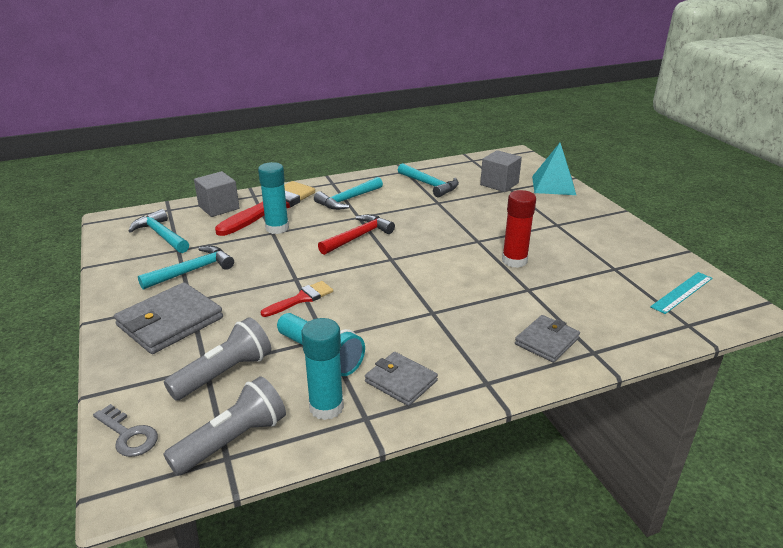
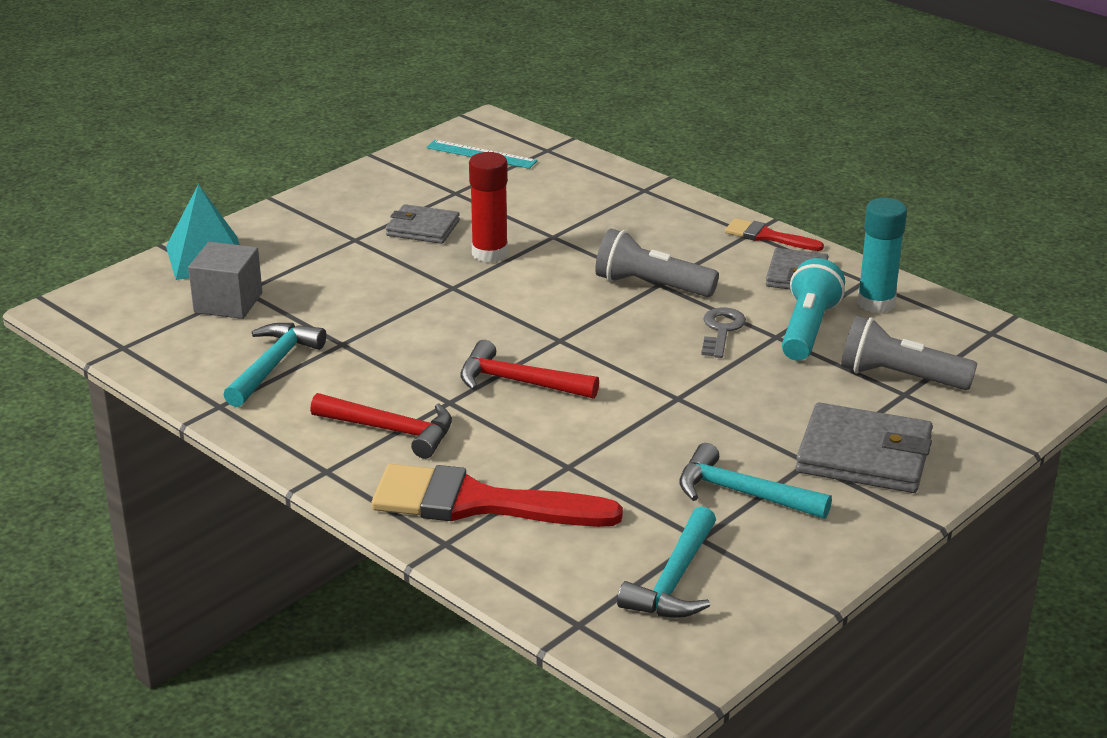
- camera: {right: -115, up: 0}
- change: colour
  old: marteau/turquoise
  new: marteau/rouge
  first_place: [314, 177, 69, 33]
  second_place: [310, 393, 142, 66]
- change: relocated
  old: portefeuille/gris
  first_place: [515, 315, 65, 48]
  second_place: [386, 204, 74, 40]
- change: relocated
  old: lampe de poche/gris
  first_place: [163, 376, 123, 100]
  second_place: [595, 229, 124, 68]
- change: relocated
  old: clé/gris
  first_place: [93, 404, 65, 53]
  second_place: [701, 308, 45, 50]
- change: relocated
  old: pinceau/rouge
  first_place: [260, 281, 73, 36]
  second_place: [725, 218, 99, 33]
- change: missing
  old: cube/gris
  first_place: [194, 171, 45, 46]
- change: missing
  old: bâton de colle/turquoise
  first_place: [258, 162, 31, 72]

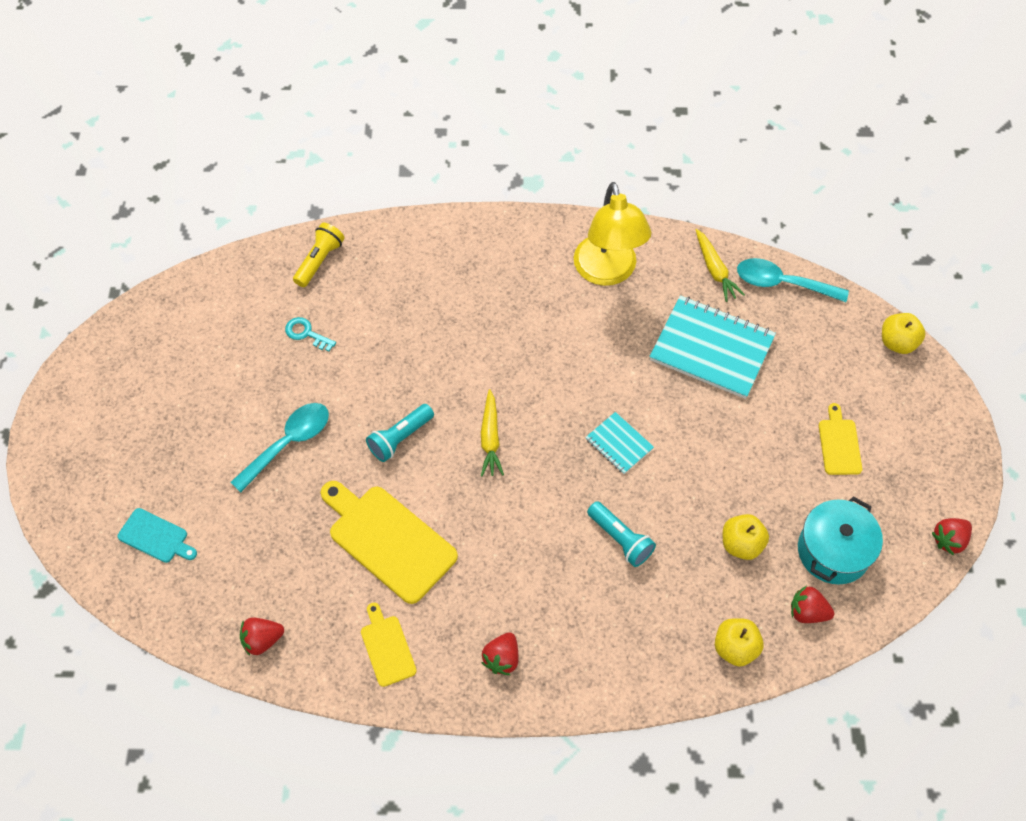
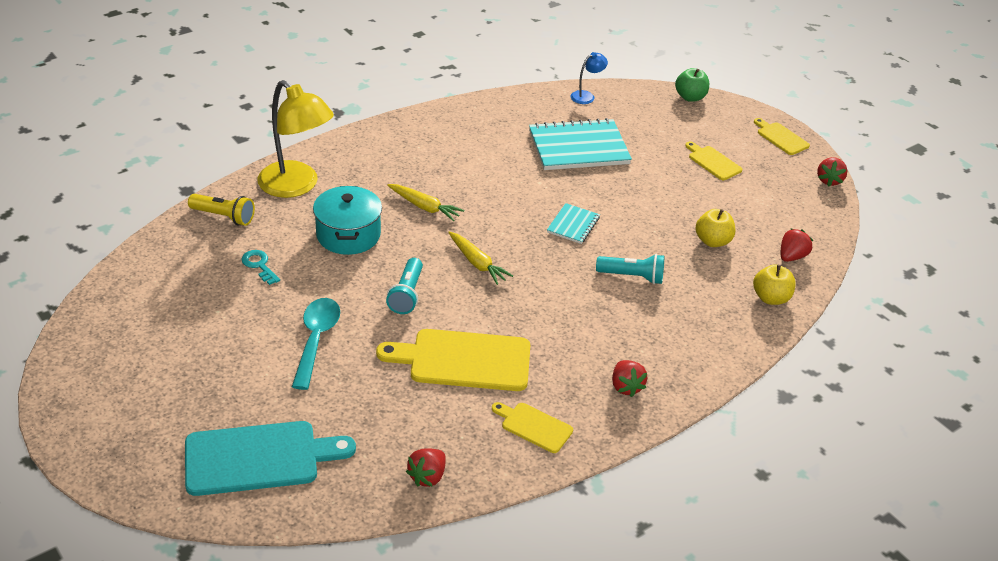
- camera: {right: -40, up: -20}
- change: size
  old: planche à découper/turquoise
  first_place: [118, 508, 79, 55]
  second_place: [185, 421, 171, 75]
  factor: 1.9
- change: spun
  old: lampe de poche/jaune
  first_place: [293, 223, 52, 64]
  second_place: [188, 194, 67, 32]
  degrees: 120
- change: spun
  old: clé/turquoise
  first_place: [285, 317, 51, 34]
  second_place: [241, 250, 39, 35]
  degrees: 60
- change: relocated
  old: lampe/jaune
  first_place: [574, 182, 77, 104]
  second_place: [257, 80, 77, 118]
- change: relocated
  old: marmite/turquoise
  first_place: [798, 496, 85, 89]
  second_place: [313, 186, 69, 69]
- change: relocated
  old: carotte/jaune
  first_place: [696, 229, 49, 73]
  second_place: [387, 184, 77, 37]
- change: spun
  old: carnet/turquoise
  first_place: [585, 412, 69, 62]
  second_place: [547, 203, 53, 41]
  degrees: -75
- change: exchanged
  old: cuillère/turquoise
  new: lampe/bleu
  first_place: [737, 258, 112, 44]
  second_place: [571, 52, 37, 52]
- change: colour
  old: pomme/jaune
  new: pomme/vert
  first_place: [882, 313, 44, 41]
  second_place: [675, 68, 34, 34]
- change: appeared
  new: planche à découper/jaune
  second_place: [754, 118, 56, 37]
- change: spun
  old: fraise/rouge
  first_place: [791, 586, 43, 37]
  second_place: [781, 228, 32, 34]
  degrees: 150

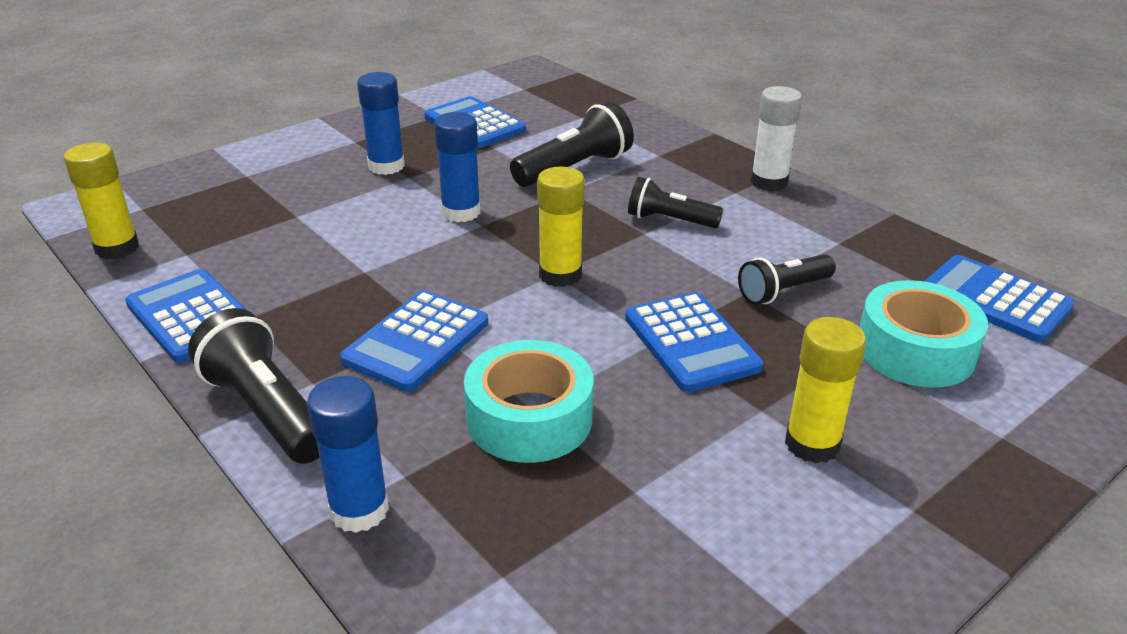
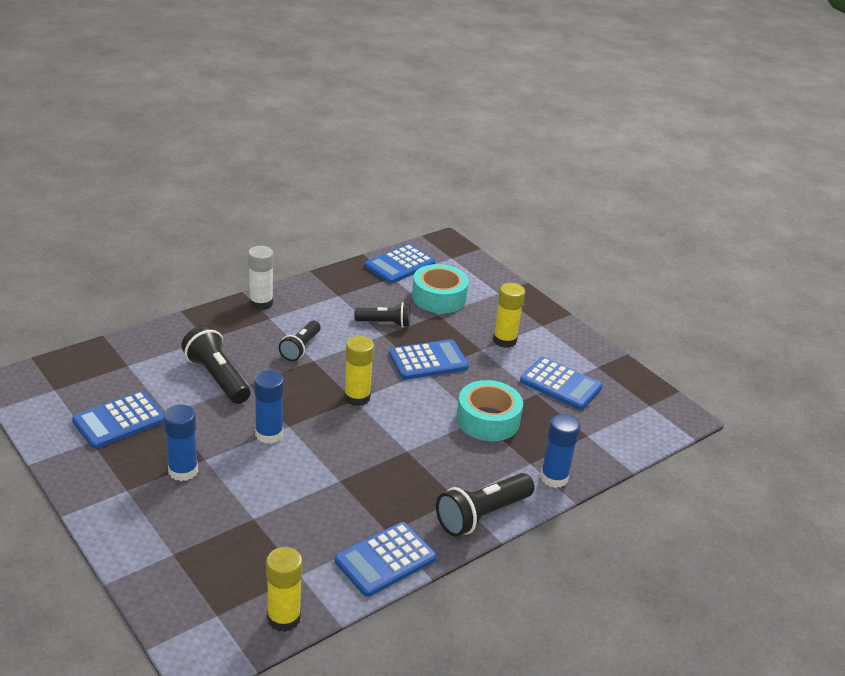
- camera: {right: -90, up: 0}
- change: spun
  old: lampe de poche/noir
  first_place: [738, 254, 98, 51]
  second_place: [354, 302, 56, 26]
  degrees: -60
- change: relocated
  old: calculatrice/bleu
  first_place: [340, 290, 148, 101]
  second_place: [520, 357, 83, 53]

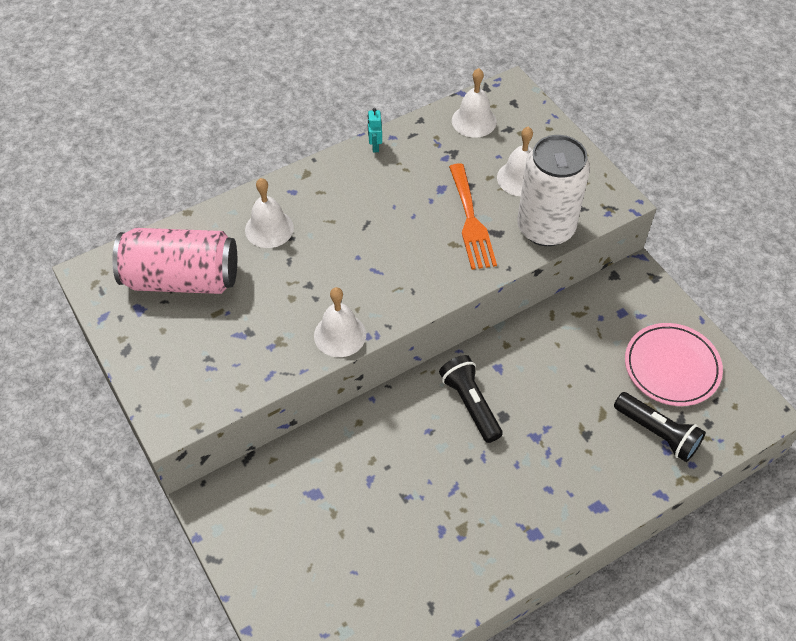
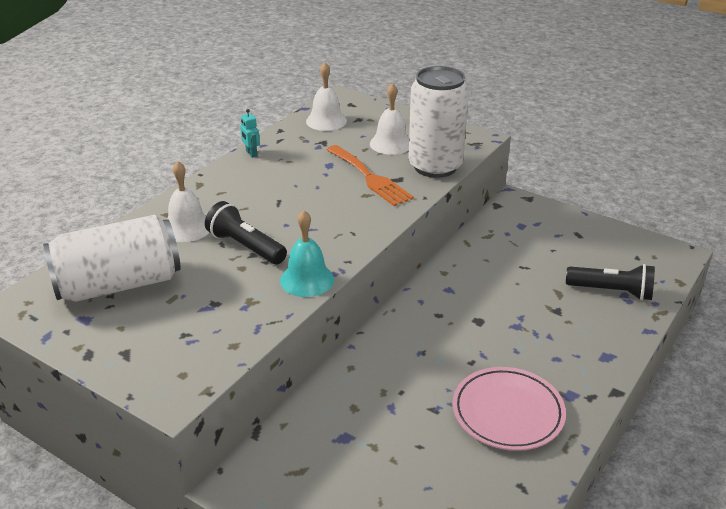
- camera: {right: -25, up: -20}
- change: colour
  old: canette/rose
  new: canette/blanc
  first_place: [112, 228, 125, 66]
  second_place: [43, 215, 138, 87]
- change: relocated
  old: lampe de poche/noir
  first_place: [439, 355, 64, 88]
  second_place: [205, 201, 82, 63]
- change: colour
  old: cloche/blanc
  new: cloche/turquoise
  first_place: [314, 287, 52, 70]
  second_place: [280, 210, 54, 87]
- change: relocated
  old: assiette/rose
  first_place: [625, 323, 98, 83]
  second_place: [452, 367, 114, 84]

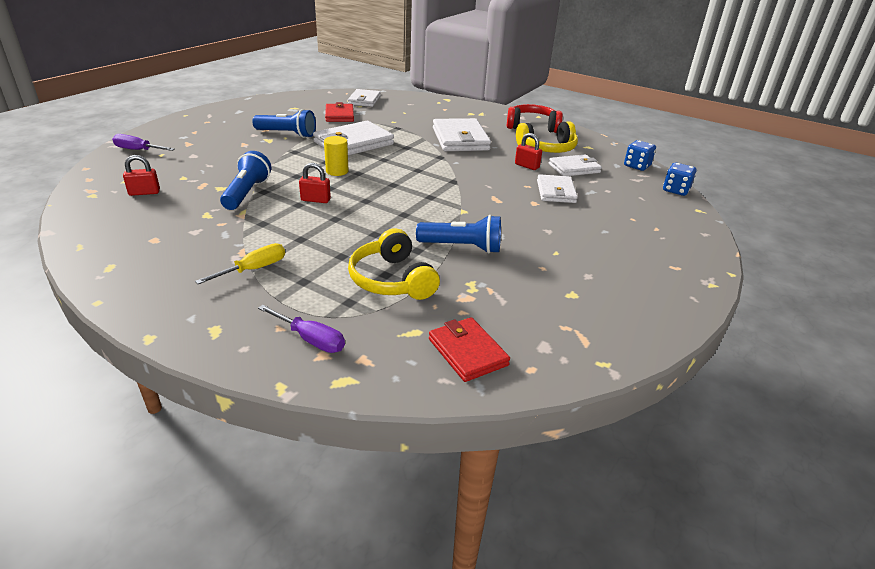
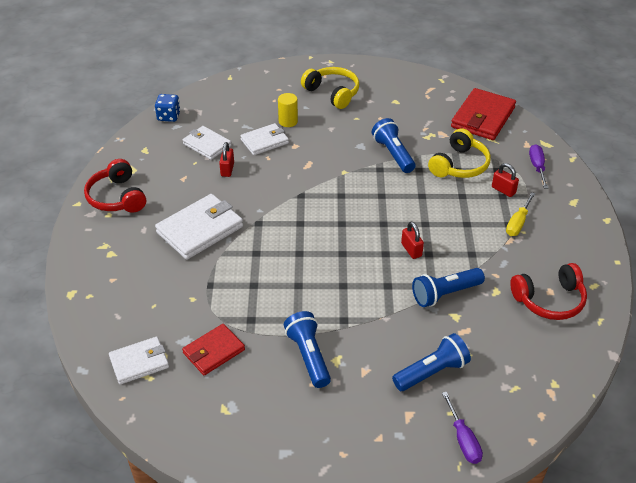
- camera: {right: -120, up: 10}
- change: relocated
  old: cylindre/jaune
  first_place: [324, 136, 25, 40]
  second_place: [278, 93, 20, 34]
- change: relocated
  old: casque audio/jaune
  first_place: [516, 121, 62, 32]
  second_place: [301, 67, 58, 42]
- change: appeared
  new: lampe de poche/bleu
  second_place: [392, 333, 79, 58]
- change: size
  old: portefeuille/rouge
  first_place: [429, 317, 81, 65]
  second_place: [451, 88, 65, 52]
  factor: 1.6
- change: relocated
  old: cadenas/rouge
  first_place: [123, 155, 37, 41]
  second_place: [492, 163, 27, 34]
- change: spun
  old: tournevis/jaune
  first_place: [195, 243, 90, 41]
  second_place: [506, 192, 29, 44]
  degrees: -75
- change: appeared
  new: casque audio/rouge
  second_place: [510, 263, 77, 57]
- change: missing
  old: portefeuille/blanc
  first_place: [313, 121, 81, 34]
- change: missing
  old: dé/bleu
  first_place: [663, 163, 33, 33]

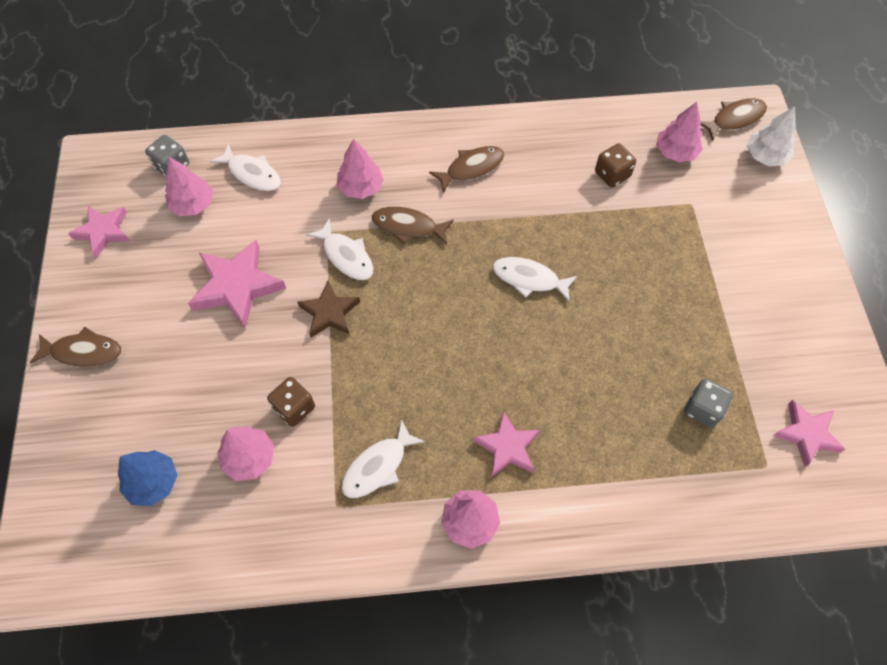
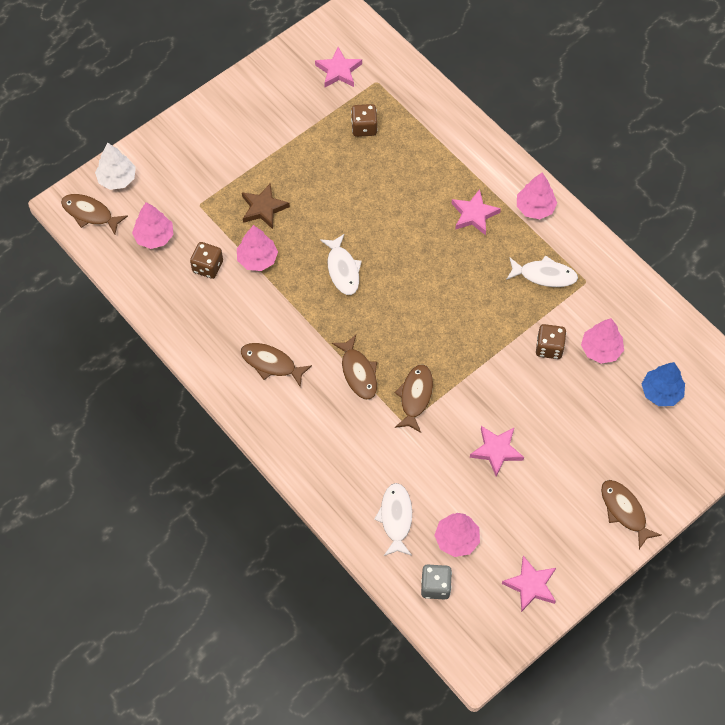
- camera: {right: -125, up: 0}
- change: relocated
  old: arbre/rose
  first_place: [336, 139, 48, 60]
  second_place: [237, 225, 41, 46]
- change: relocated
  old: étoile/marron
  first_place: [297, 281, 63, 57]
  second_place: [242, 183, 48, 46]
- change: colour
  old: dé/gris
  new: dé/marron
  first_place: [684, 379, 49, 49]
  second_place: [351, 104, 27, 33]
- change: colour
  old: poisson/blanc
  new: poisson/marron
  first_place: [306, 218, 68, 62]
  second_place: [394, 365, 39, 68]
- change: size
  old: étoile/rose
  first_place: [188, 240, 98, 88]
  second_place: [470, 426, 54, 50]
  factor: 0.65

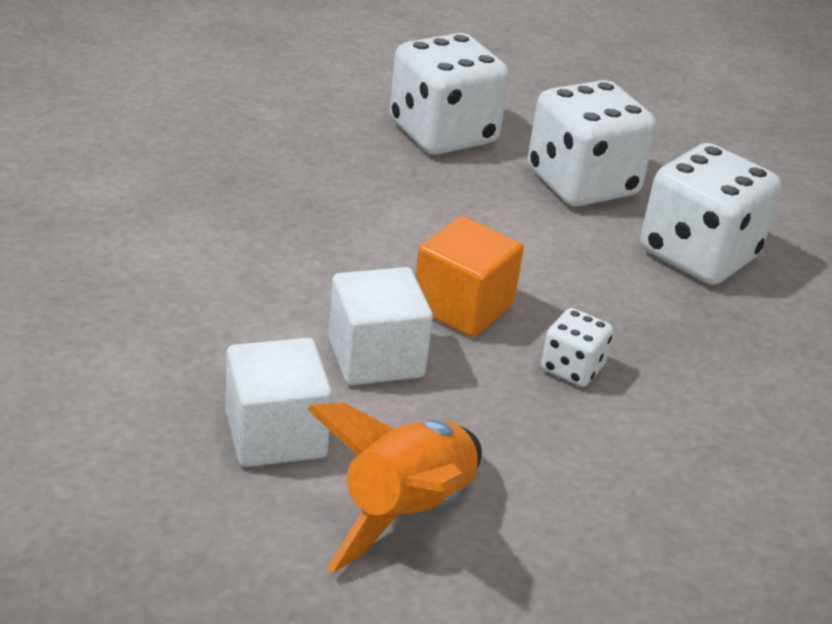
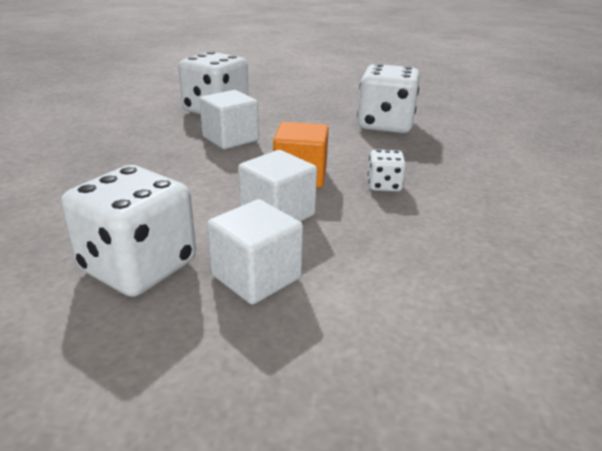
- camera: {right: -25, up: -5}
- change: relocated
  old: dé/blanc
  first_place: [528, 80, 129, 127]
  second_place: [61, 165, 135, 132]
- change: appeared
  new: cube/blanc
  second_place: [200, 90, 59, 59]
- change: missing
  old: fusée/orange
  first_place: [307, 403, 175, 170]

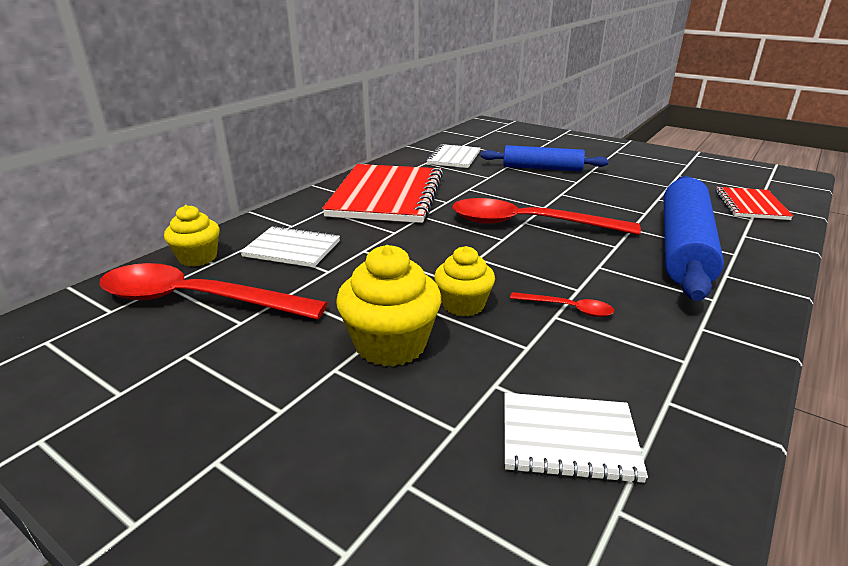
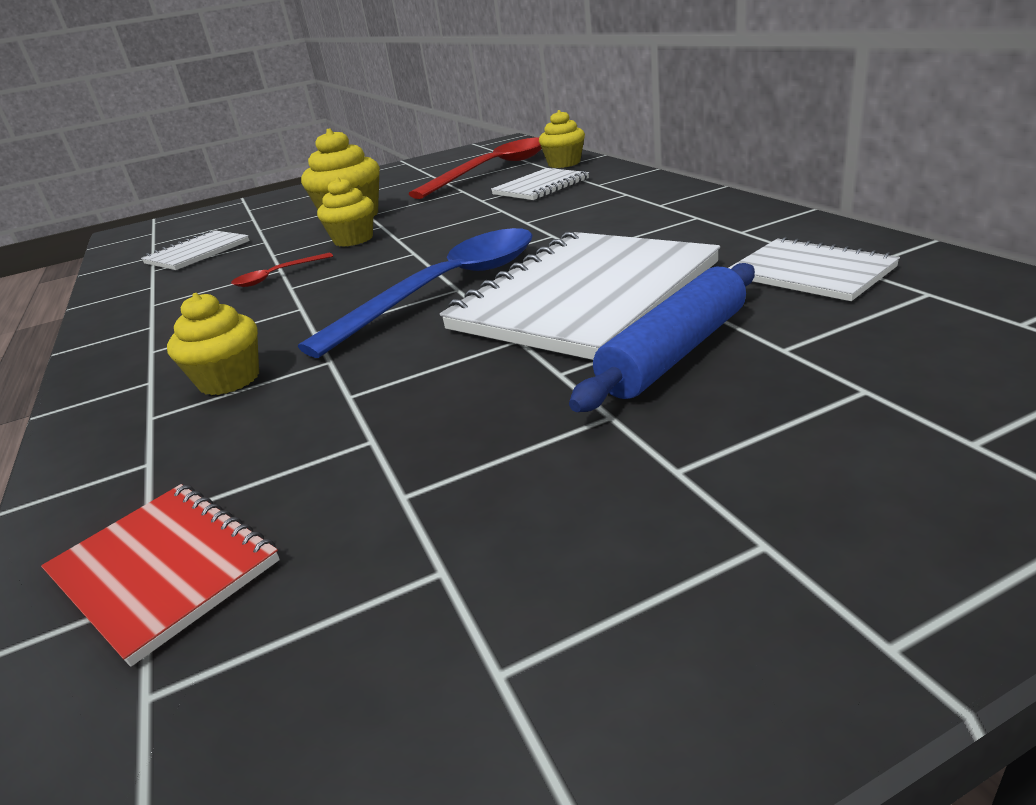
- camera: {right: 125, up: 0}
- change: exchanged
  old: rouleau à pâtisserie/bleu
  new: muffin/jaune
  first_place: [664, 176, 60, 125]
  second_place: [167, 293, 92, 102]
- change: colour
  old: cuillère/rouge
  new: cuillère/bleu
  first_place: [452, 198, 189, 37]
  second_place: [298, 228, 235, 130]
- change: appeared
  new: carnet/blanc
  second_place: [440, 232, 280, 128]
- change: missing
  old: carnet/rouge
  first_place: [322, 164, 121, 59]

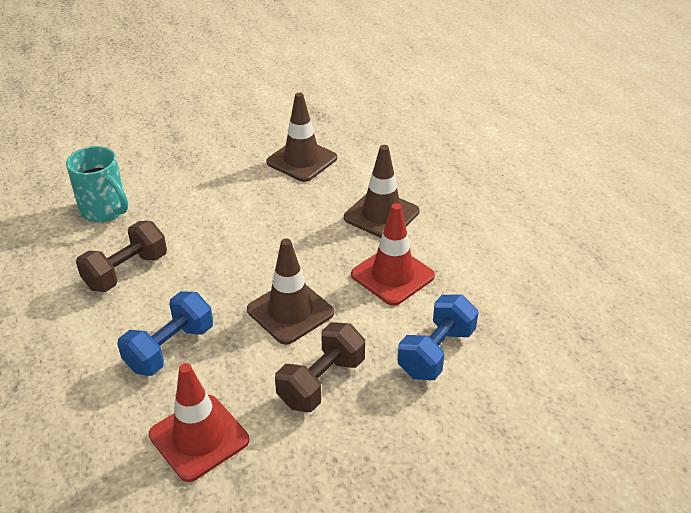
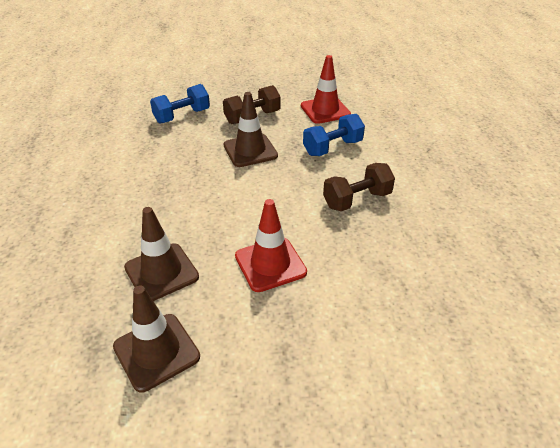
- camera: {right: -160, up: 0}
- change: relocated
  old: cône de chantier/marron
  first_place: [344, 145, 76, 93]
  second_place: [113, 285, 87, 107]
- change: relocated
  old: cône de chantier/rouge
  first_place: [351, 203, 84, 103]
  second_place: [235, 199, 72, 93]
- change: missing
  old: tasse/turquoise
  first_place: [66, 146, 62, 76]

